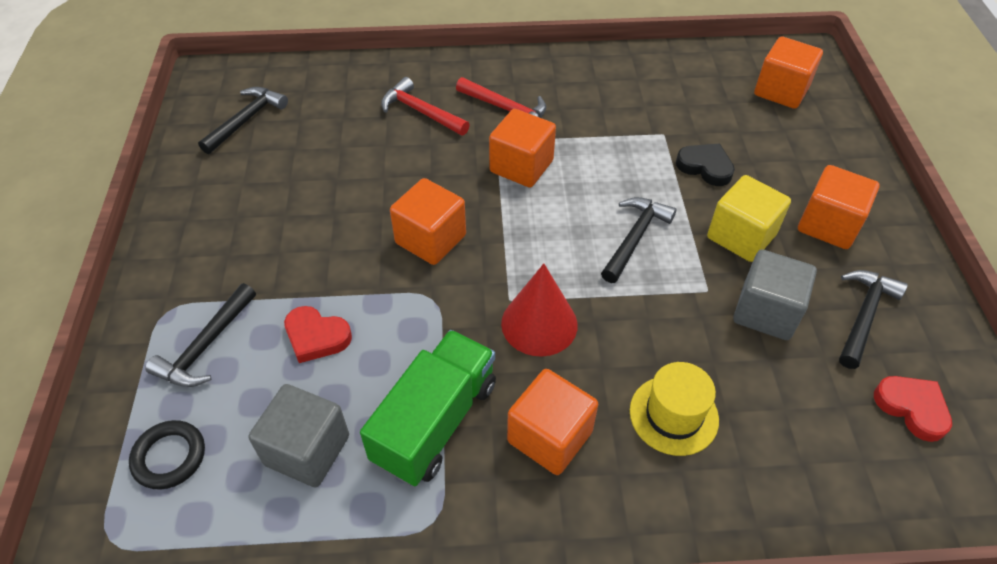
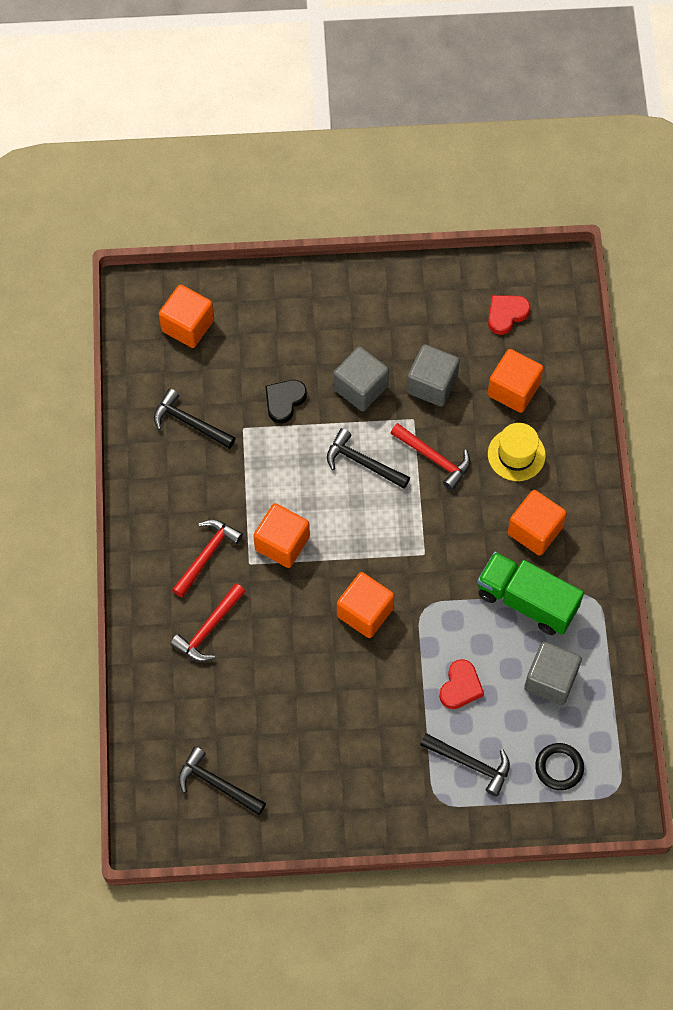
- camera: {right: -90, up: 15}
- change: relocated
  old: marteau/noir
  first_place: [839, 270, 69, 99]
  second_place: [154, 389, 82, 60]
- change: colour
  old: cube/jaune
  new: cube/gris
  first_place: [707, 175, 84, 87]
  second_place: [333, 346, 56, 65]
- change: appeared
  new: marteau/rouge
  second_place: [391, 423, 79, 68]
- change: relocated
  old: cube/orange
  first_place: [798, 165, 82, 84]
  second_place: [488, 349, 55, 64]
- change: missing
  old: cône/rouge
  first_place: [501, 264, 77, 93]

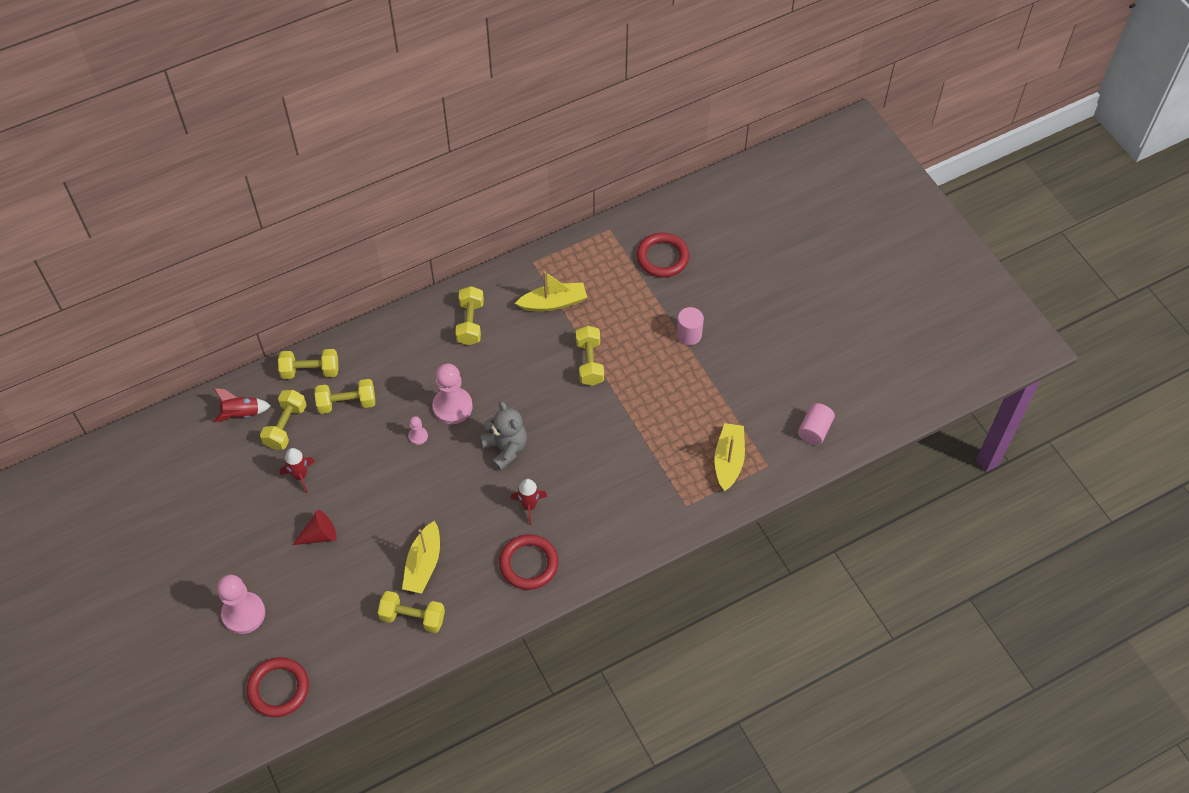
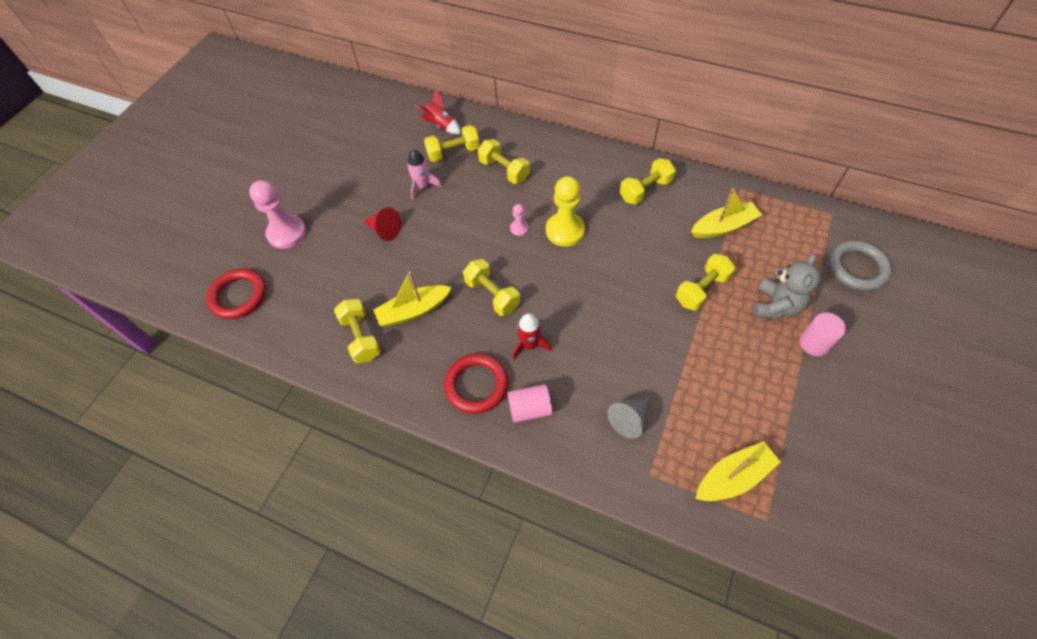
- camera: {right: 55, up: 0}
- change: colour
  old: fusée/rouge
  new: fusée/rose
  first_place: [280, 448, 35, 45]
  second_place: [407, 149, 34, 51]
- change: relocated
  old: haltère/jaune
  first_place: [278, 349, 61, 30]
  second_place: [463, 259, 57, 57]
- change: relocated
  old: cylindre/rose
  first_place: [798, 403, 37, 42]
  second_place: [508, 384, 44, 39]
- change: colour
  old: pion/rose
  new: pion/jaune
  first_place: [432, 363, 41, 61]
  second_place: [546, 176, 39, 71]
- change: appeared
  new: cône/gris
  second_place: [608, 398, 41, 41]
- change: spun
  old: bateau/jaune
  first_place: [515, 271, 72, 41]
  second_place: [691, 188, 71, 50]
  degrees: -60
- change: relocated
  old: ours en peluche/gris
  first_place: [480, 401, 47, 70]
  second_place: [753, 253, 68, 66]
- change: colour
  old: anneau/rouge
  new: anneau/gris
  first_place: [636, 233, 53, 45]
  second_place: [828, 240, 64, 51]

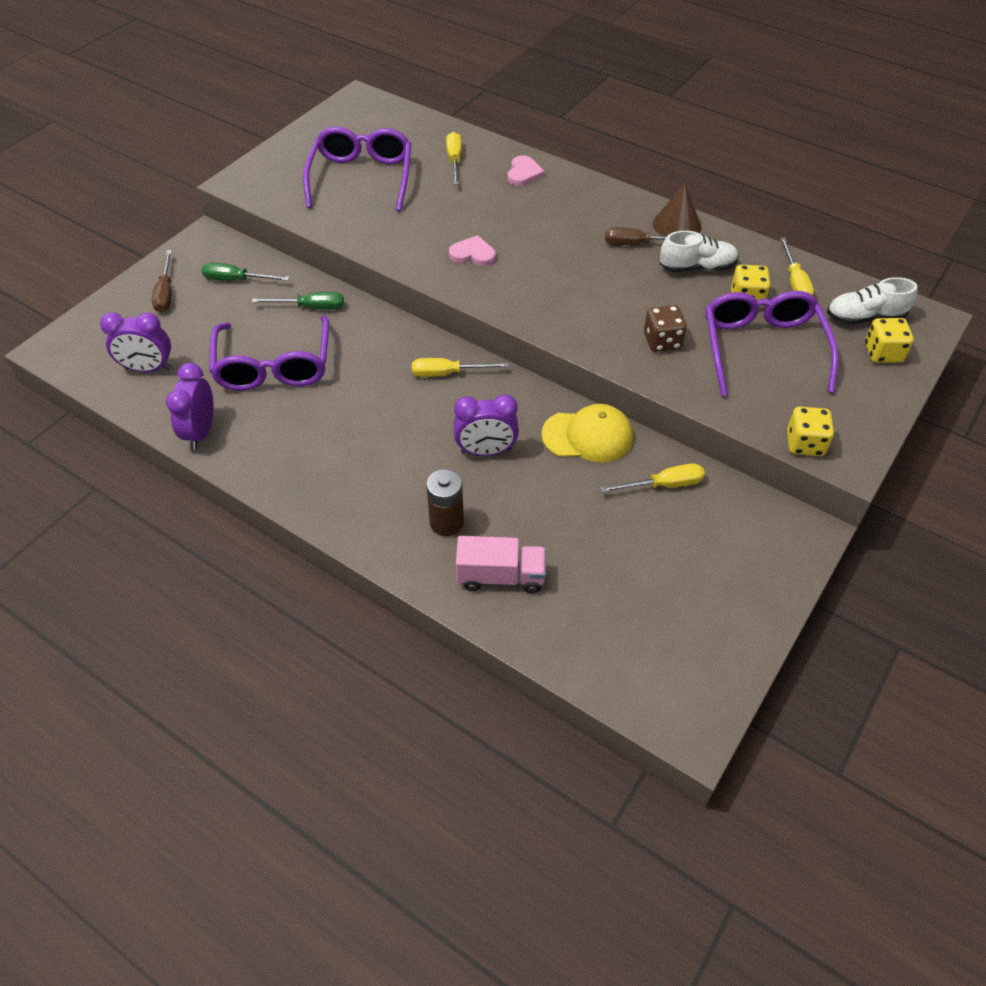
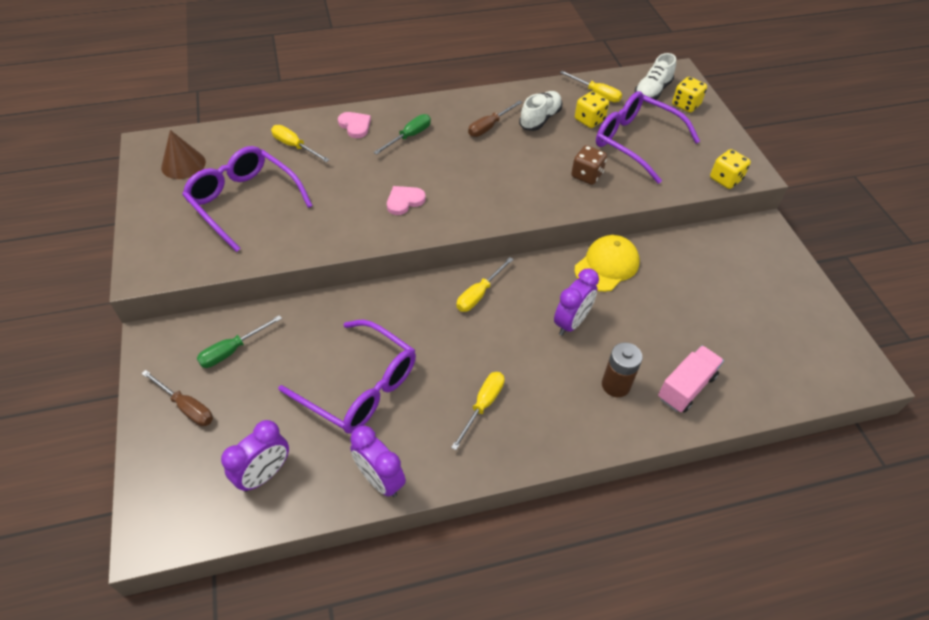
- camera: {right: -50, up: 0}
- change: relocated
  old: cône/marron
  first_place: [653, 183, 48, 53]
  second_place: [161, 130, 45, 49]
- change: relocated
  old: tournevis/vert
  first_place: [252, 292, 92, 17]
  second_place: [374, 114, 57, 41]
- change: relocated
  old: tournevis/jaune
  first_place: [600, 463, 105, 30]
  second_place: [451, 372, 54, 78]

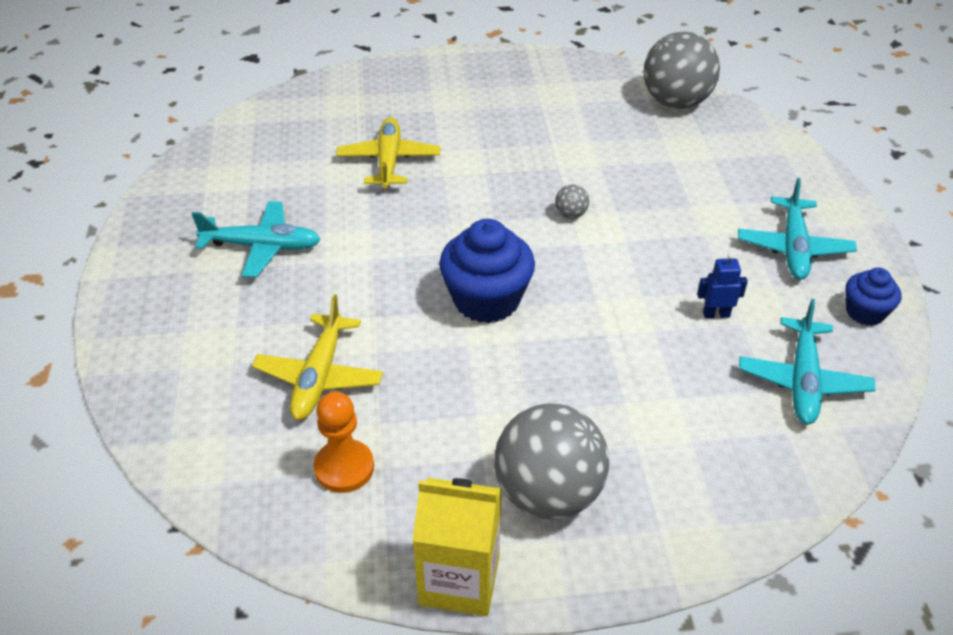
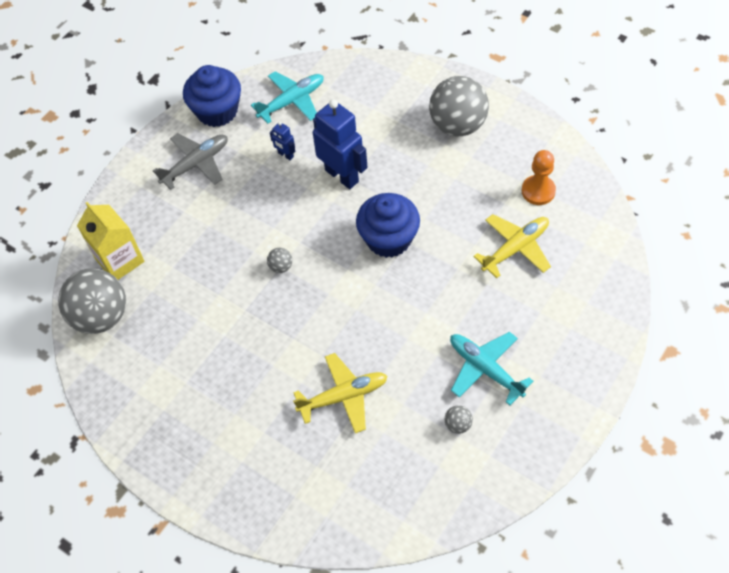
- camera: {right: -135, up: 15}
- change: relocated
  old: brique de lait/jaune
  first_place: [412, 478, 90, 138]
  second_place: [77, 202, 68, 78]
- change: colour
  old: avion/turquoise
  new: avion/gris
  first_place: [738, 178, 119, 102]
  second_place: [153, 133, 75, 57]
- change: size
  old: muffin/bleu
  first_place: [845, 268, 57, 58]
  second_place: [183, 65, 58, 62]
  factor: 1.77
- change: spun
  old: avion/jaune
  first_place: [336, 117, 104, 72]
  second_place: [293, 353, 94, 80]
  degrees: -150
- change: appeared
  new: robot/bleu
  second_place: [313, 99, 55, 90]
- change: appeared
  new: balle/gris
  second_place: [445, 405, 28, 29]

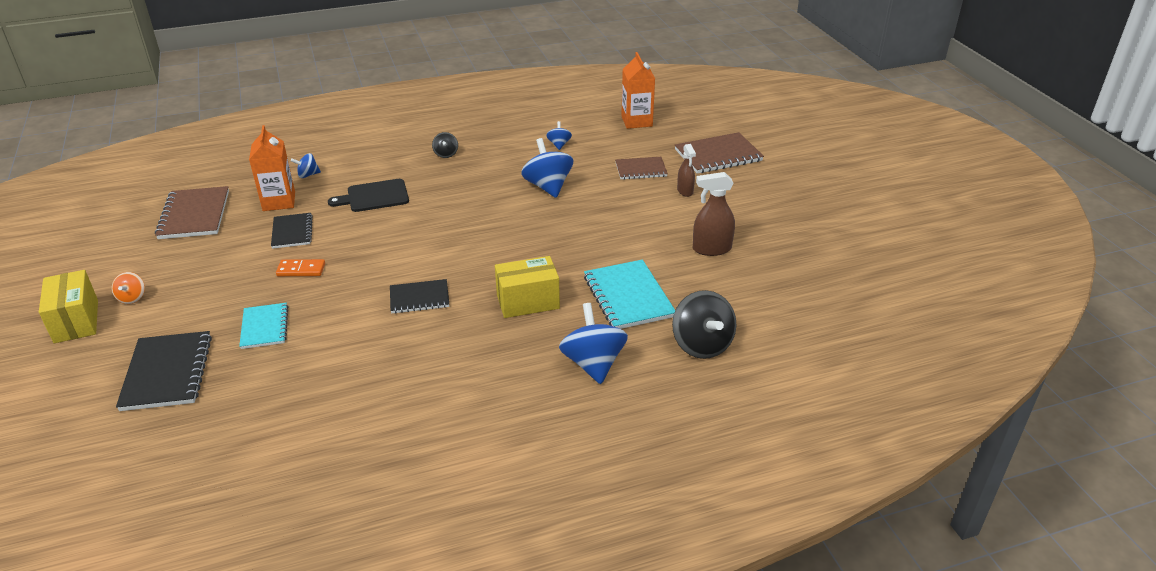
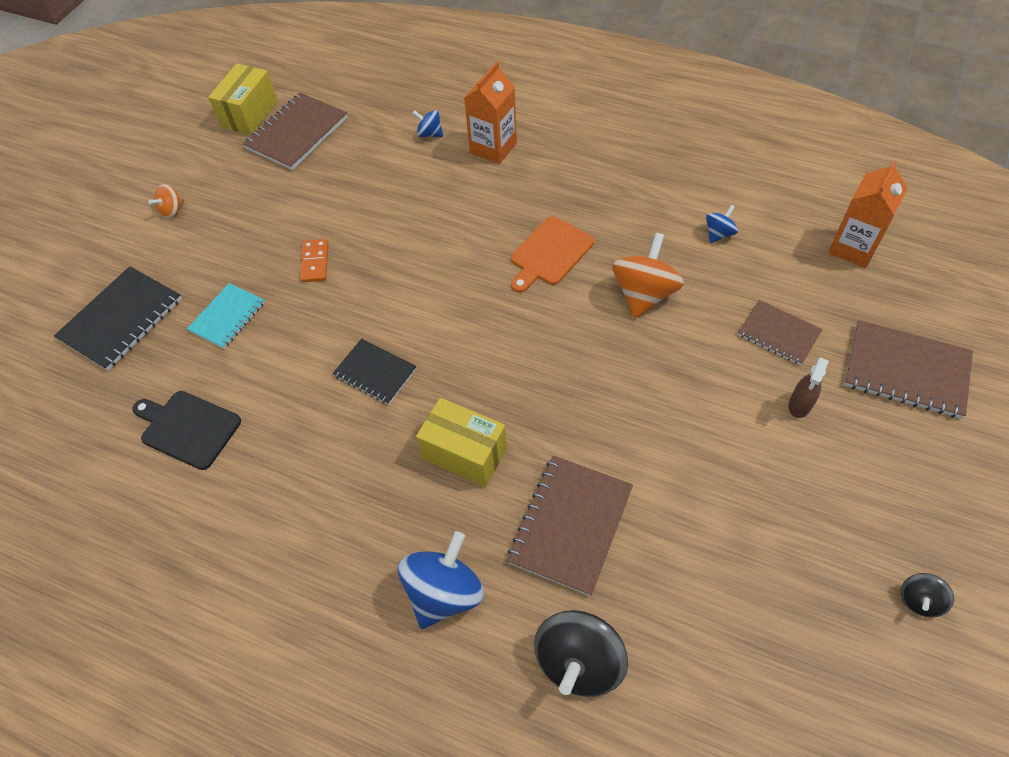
- camera: {right: 45, up: 20}
- change: relocated
  old: planche à découper/noir
  first_place: [328, 179, 81, 33]
  second_place: [132, 391, 109, 79]
- change: relocated
  old: boîte/jaune
  first_place: [39, 270, 59, 73]
  second_place: [208, 64, 70, 71]
- change: spun
  old: domino/orange
  first_place: [276, 259, 49, 17]
  second_place: [300, 239, 28, 43]
  degrees: 45
- change: relocated
  old: brique de lait/orange
  first_place: [249, 125, 46, 86]
  second_place: [464, 61, 53, 103]
- change: colour
  old: carnet/turquoise
  new: carnet/marron
  first_place: [584, 260, 91, 69]
  second_place: [507, 456, 126, 140]
- change: appeared
  new: planche à découper/orange
  second_place: [511, 216, 83, 77]
- change: colour
  old: toupie/bleu
  new: toupie/orange
  first_place: [521, 138, 52, 60]
  second_place: [612, 233, 72, 86]
- change: relocated
  old: toupie/noir
  first_place: [432, 132, 26, 26]
  second_place: [901, 573, 53, 44]
- change: missing
  old: carnet/noir
  first_place: [271, 213, 42, 36]
- change: missing
  old: vaporisateur/marron
  first_place: [693, 172, 42, 84]

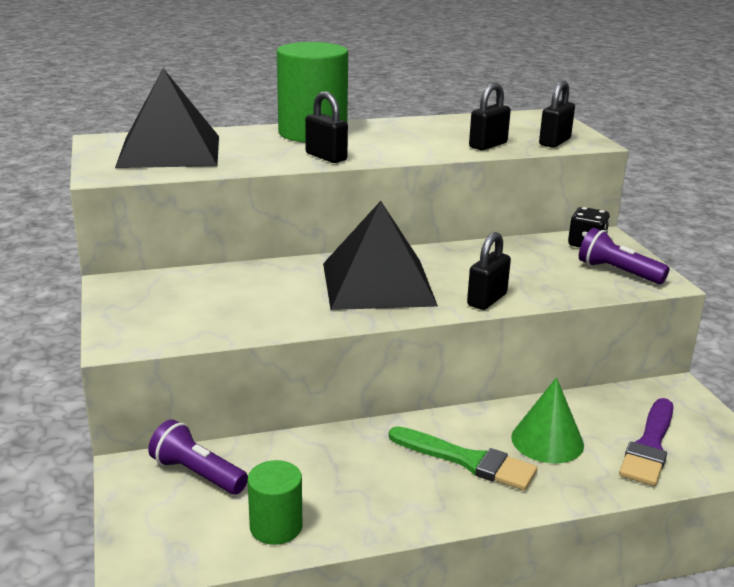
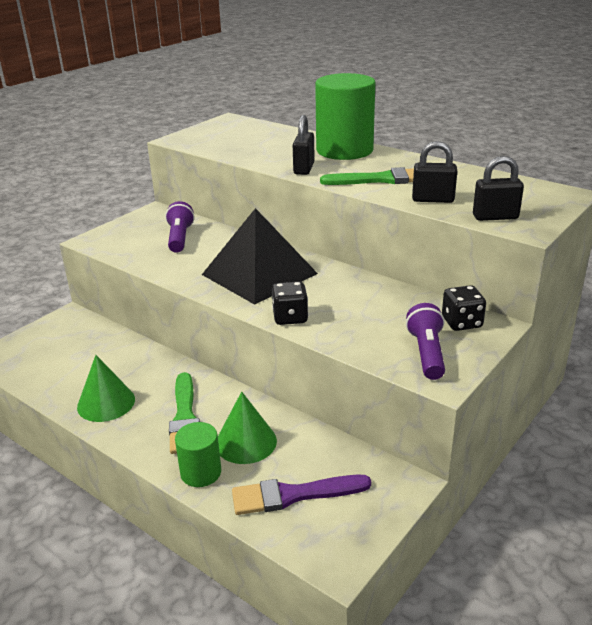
- camera: {right: 55, up: 5}
- change: appeared
  new: cône/vert
  second_place: [77, 355, 58, 67]
- change: relocated
  old: lampe de poche/violet
  first_place: [148, 419, 100, 75]
  second_place: [165, 201, 30, 52]
- change: relocated
  old: cylindre/vert
  first_place: [248, 460, 54, 85]
  second_place: [175, 422, 46, 65]
- change: exchanged
  old: cadenas/noir
  new: dé/noir
  first_place: [467, 232, 44, 78]
  second_place: [272, 281, 36, 44]
- change: appeared
  new: pinceau/vert
  second_place: [320, 167, 94, 18]
- change: missing
  old: pyramide/noir
  first_place: [115, 68, 104, 100]

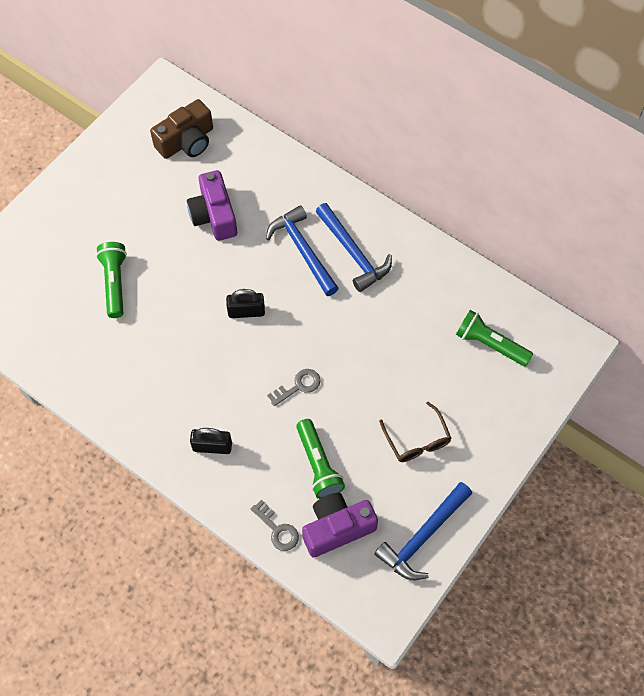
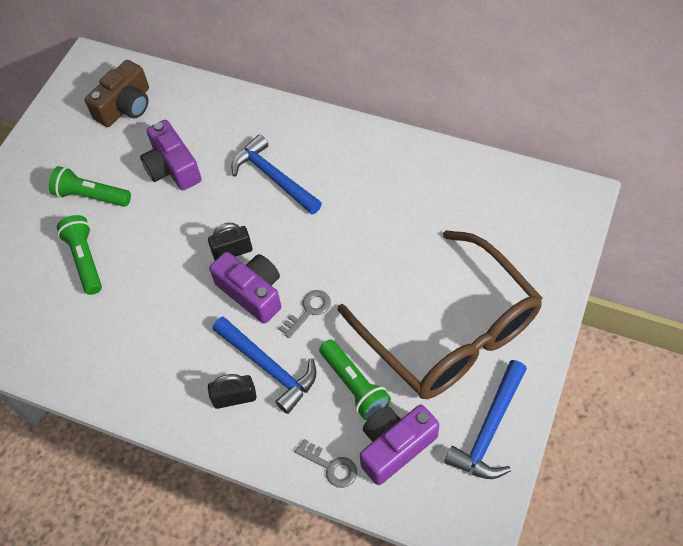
- camera: {right: -10, up: -5}
- change: relocated
  old: lampe de poche/vert
  first_place: [456, 310, 77, 56]
  second_place: [49, 166, 82, 41]
- change: appeared
  new: appareil photo/violet
  second_place: [209, 252, 72, 72]
- change: relocated
  old: marteau/bleu
  first_place: [315, 203, 77, 89]
  second_place: [213, 317, 103, 97]
- change: size
  old: lunettes/marron
  first_place: [379, 402, 73, 60]
  second_place: [338, 230, 205, 169]
  factor: 2.49

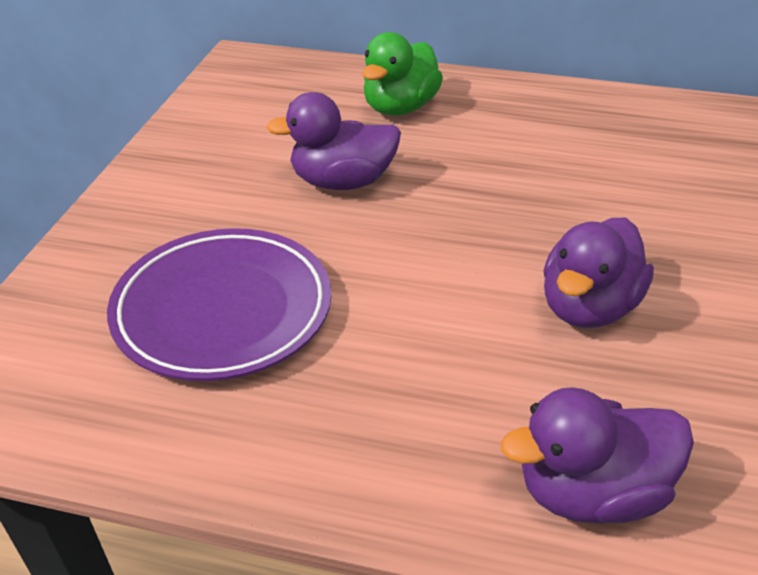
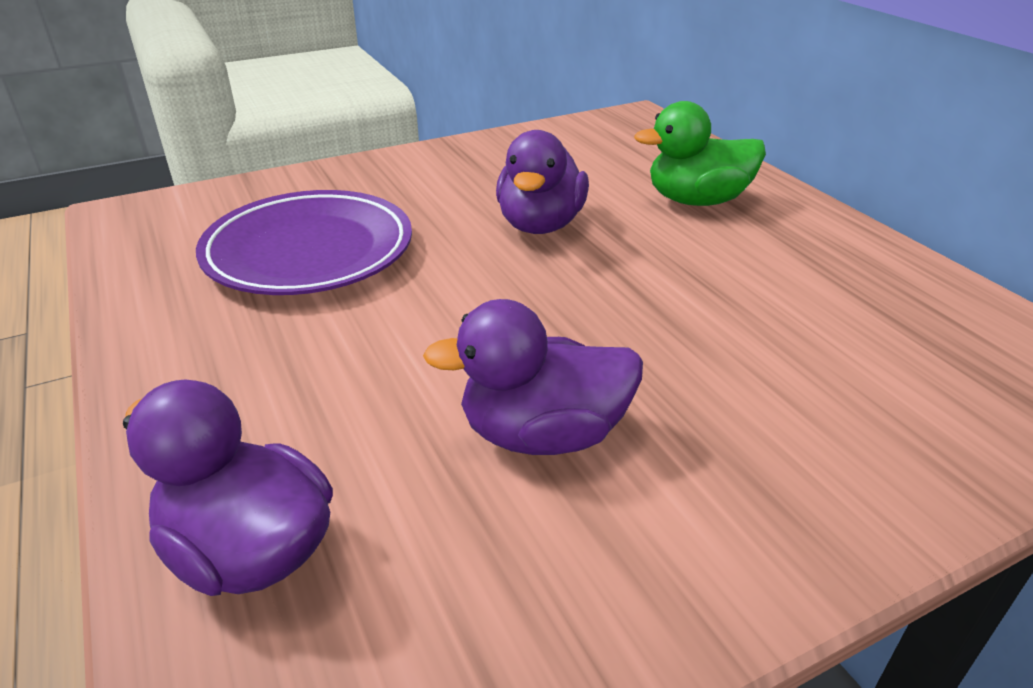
- camera: {right: 50, up: -5}
- change: spun
  old: canard/violet
  first_place: [266, 92, 135, 98]
  second_place: [496, 130, 93, 104]
  degrees: -120

